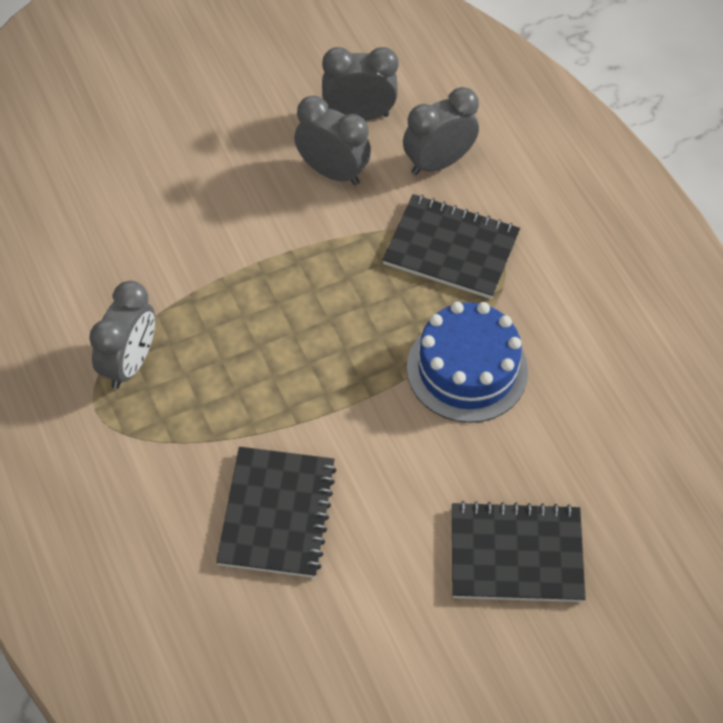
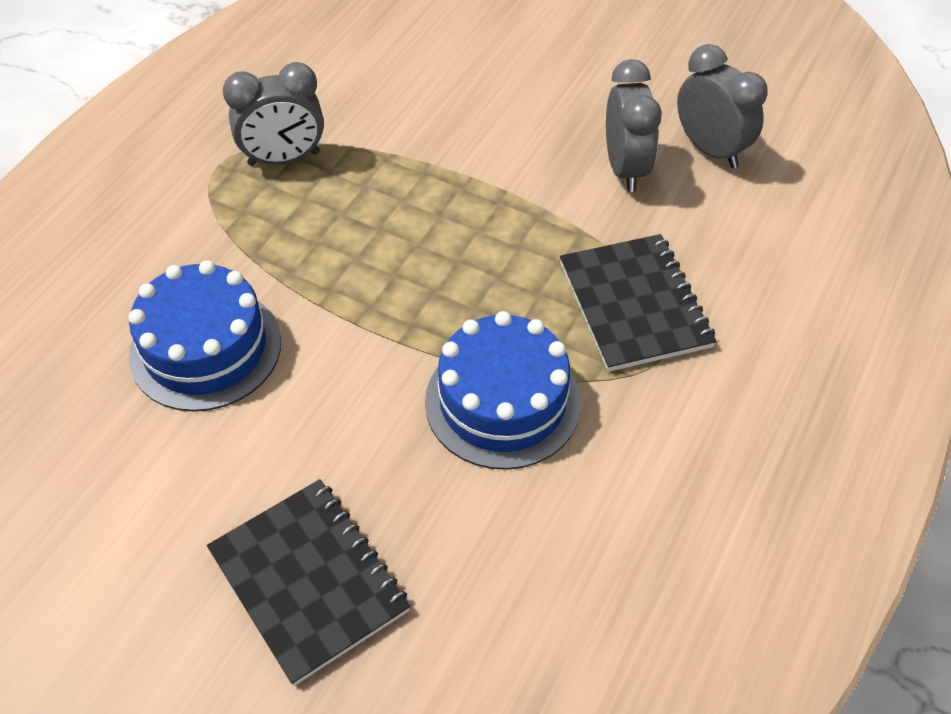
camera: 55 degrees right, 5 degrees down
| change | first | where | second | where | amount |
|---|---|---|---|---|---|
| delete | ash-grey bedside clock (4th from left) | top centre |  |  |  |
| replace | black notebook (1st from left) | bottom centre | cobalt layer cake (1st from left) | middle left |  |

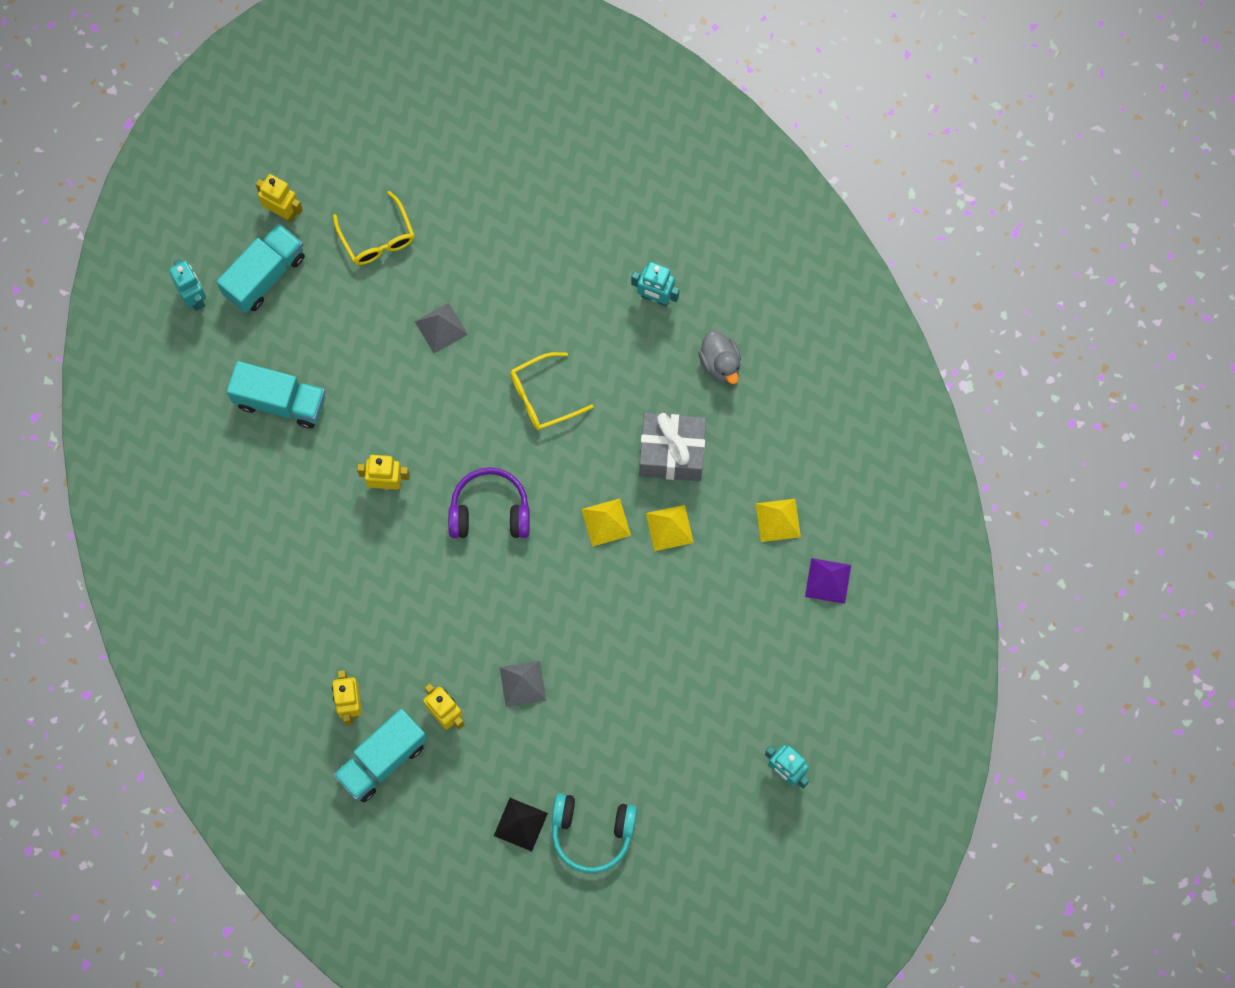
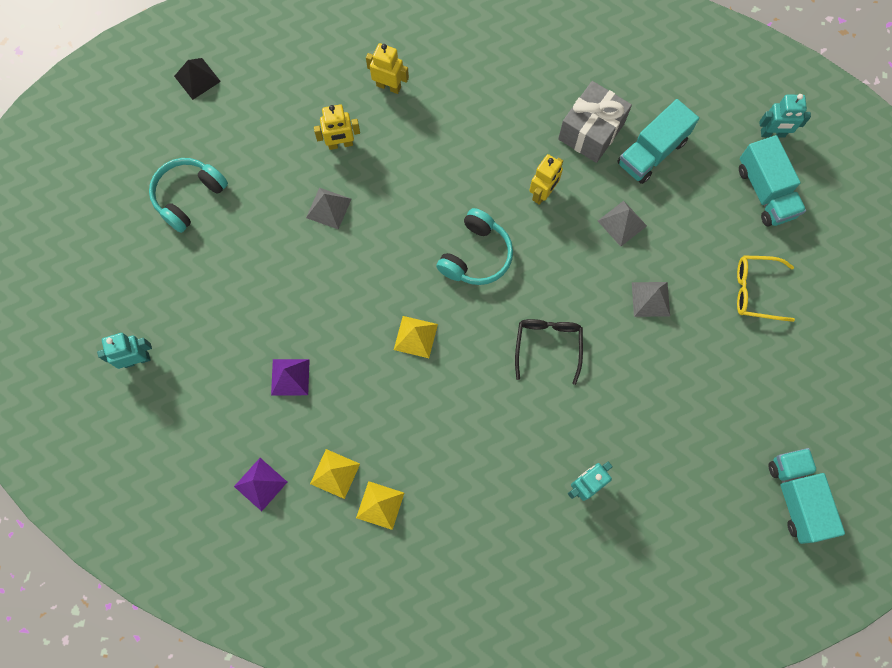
camera: 120 degrees right, 0 degrees up
| change | first | where | second | where | amount |
|---|---|---|---|---|---|
| delete | yellow robot (1st from left) | top left |  |  |  |
| delete | ash-grey toy duck | centre |  |  |  |
| insert |  |  | purple pyramid (2nd from left) | middle left |  |
| insert |  |  | ash-grey pyramid (2nd from left) | middle right |  |
| move | turquoise toy truck (3rd from left) | bottom left |  | bottom right |  |
| move | black pyramid | bottom centre |  | top left |  |
| move | ash-grey gift | centre |  | top right |  |
| move | yellow pyramid (2nd from left) | centre |  | bottom centre |  |
| recolor | purple headset | centre | turquoise headset (2nd from left) | centre |  |
| recolor | yellow eyeglasses (2nd from left) | centre | black eyeglasses | centre |  |

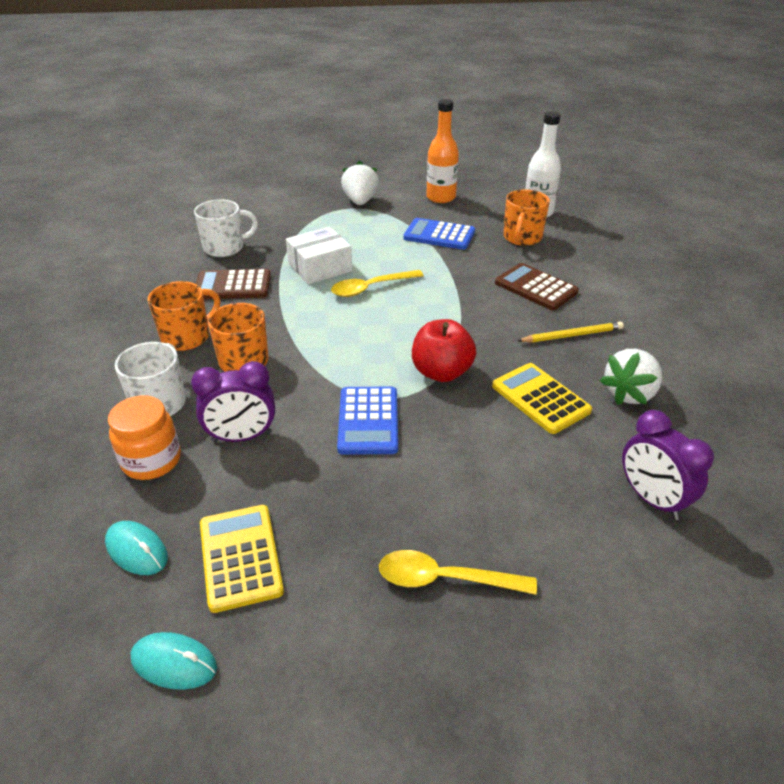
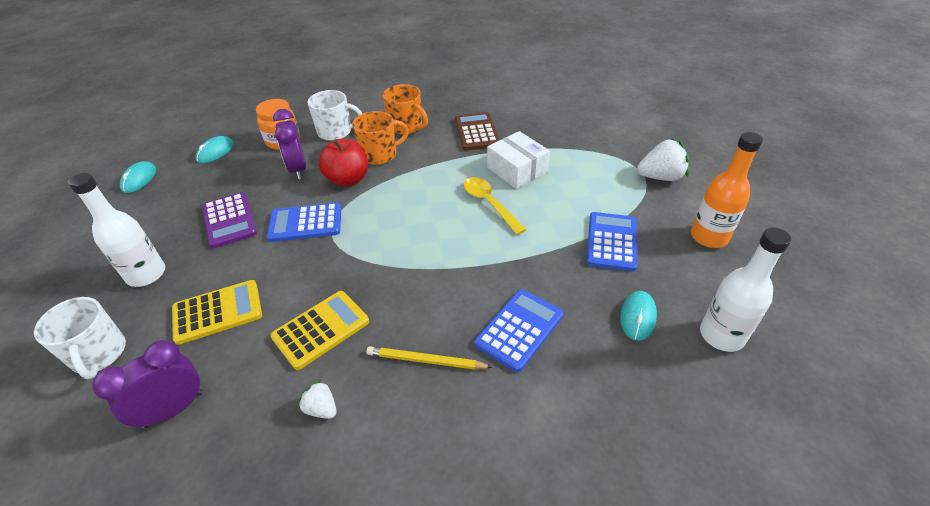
camera: 85 degrees right, 5 degrees up
| change | first | where | second | where | amount |
|---|---|---|---|---|---|
| insert |  |  | purple calculator | middle left |  |
| move | snow-white coffee mug (2nd from left in the first image) | top left | snow-white coffee mug (1st from left) | bottom left |  |
| move | yellow calculator (1st from left) | bottom left |  | middle left |  |
| move | red apple fruit | centre |  | top centre |  |
| replace | yellow spoon (2nd from left) | bottom centre | snow-white flask (1st from left) | middle left |  |
| replace | orange-coloured coffee mug (3rd from left) | top right | turquoise mouse (3rd from left) | middle right |  |
| recolor | russet calculator (2nd from left) | middle right | cobalt calculator (2nd from left) | centre |  |
| rotate | yellow pencil | middle right |  | bottom centre | 120 degrees clockwise |
| resize | snow-white berry (2nd from left in the first image) | middle right | snow-white berry (1st from left) | bottom centre | x0.55 |

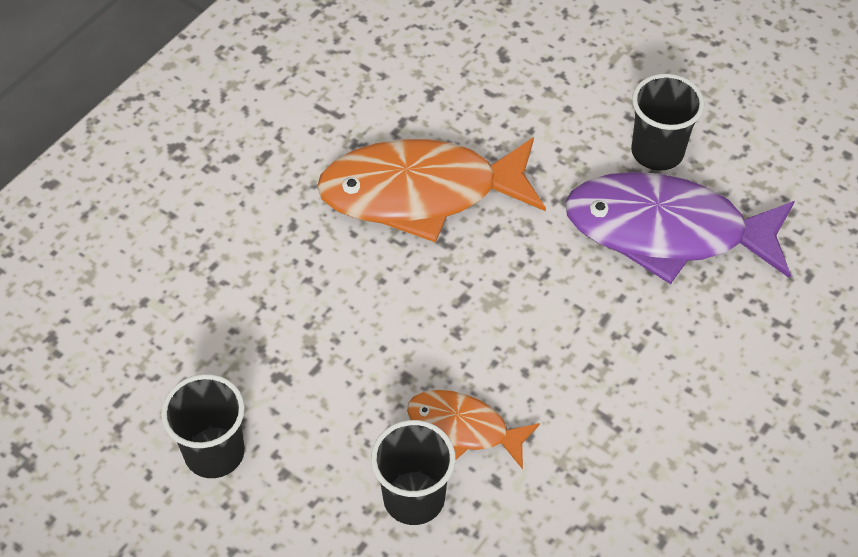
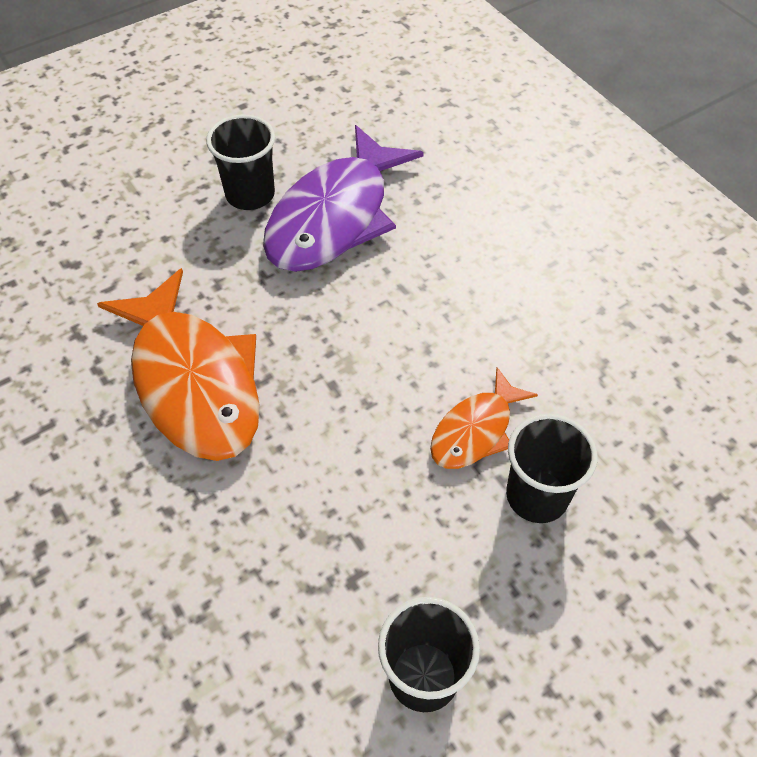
camera: 70 degrees left, 0 degrees up
| change | first | where | second | where | amount |
|---|---|---|---|---|---|
| rotate | orange-coloured fish (1st from left) | centre |  | middle left | 45 degrees counterclockwise |

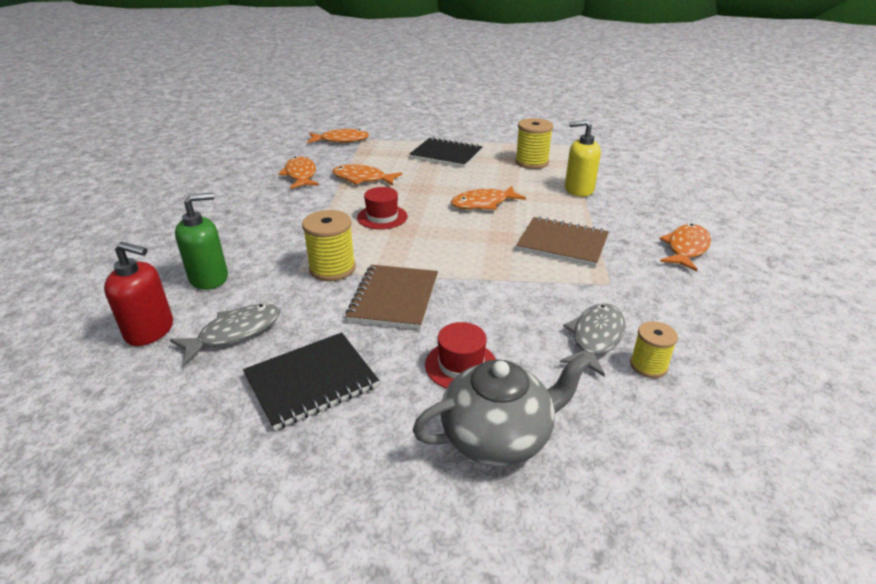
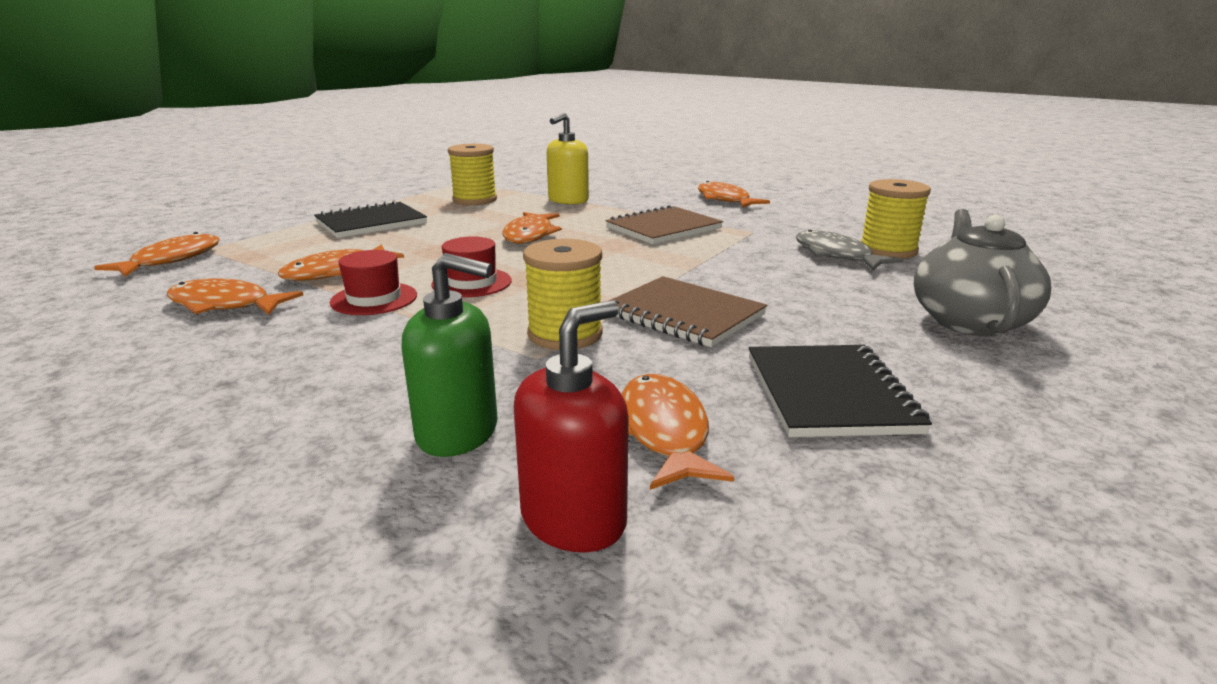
camera: 60 degrees left, 10 degrees down
| change | first | where | second | where | amount |
|---|---|---|---|---|---|
| move | red hat (2nd from left in the first image) | centre | red hat (1st from left) | middle left |  |
| recolor | ash-grey fish (1st from left) | middle left | orange-coloured fish (5th from left) | centre |  |
| rotate | leaf-green soap dispenser | middle left |  | centre | 105 degrees clockwise |
| resize | yellow reel of thread (3rd from left) | middle right |  | top right | x1.58 |

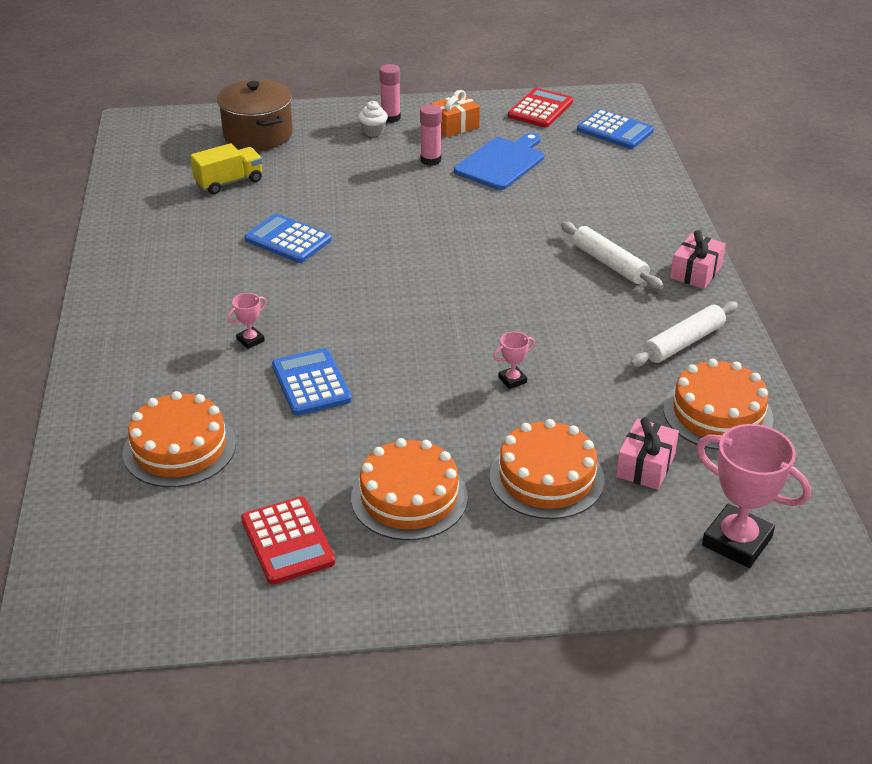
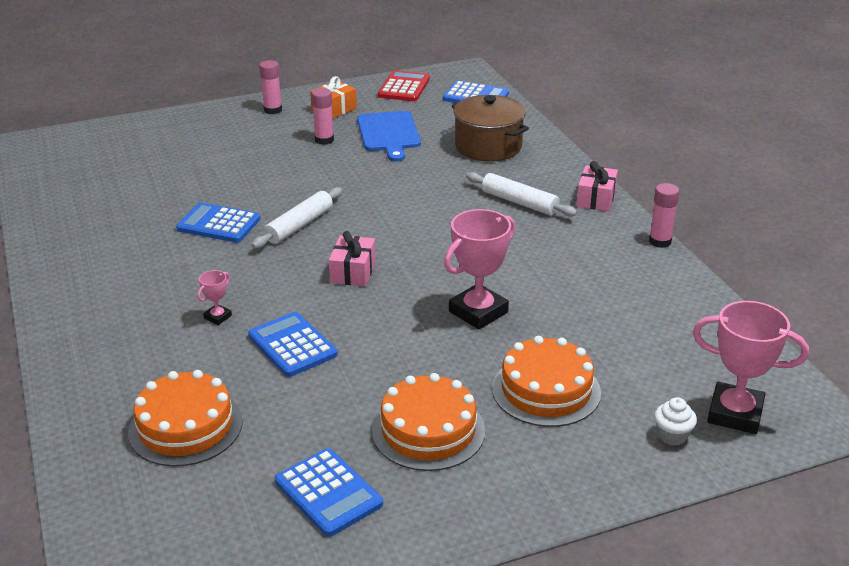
camera: 15 degrees left, 5 degrees down
| change | first | where | second | where | amount |
|---|---|---|---|---|---|
| delete | yellow toy truck | top left |  |  |  |
| delete | orange-coloured layer cake (4th from left) | middle right |  |  |  |
| insert |  |  | rose-pink glue stick (3rd from left) | middle right |  |
| move | russet cooking pot | top left |  | top centre |  |
| move | snow-white cupcake | top centre |  | bottom right |  |
| move | rose-pink gift (1st from left) | middle right |  | centre |  |
| move | snow-white rolling pin (2nd from left in the first image) | middle right | snow-white rolling pin (1st from left) | centre |  |
| recolor | red calculator (1st from left) | bottom left | cobalt calculator (3rd from left) | bottom centre |  |
| rotate | cobalt cutting board | top centre |  | top centre | 150 degrees clockwise |
| resize | rose-pink trophy (2nd from left) | centre |  | centre | x2.16 |

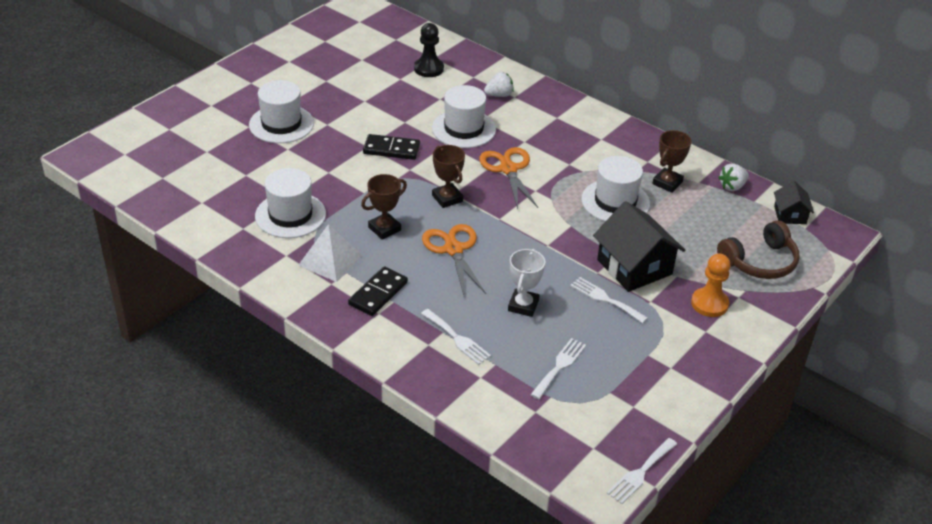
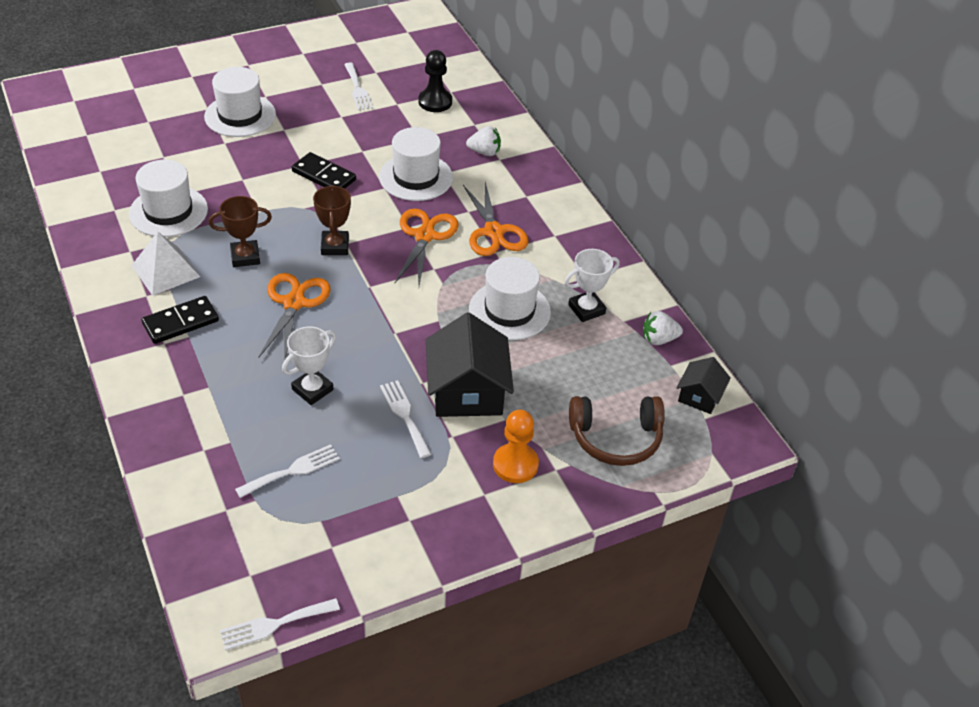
camera: 25 degrees right, 5 degrees up
| change | first | where | second | where | amount |
|---|---|---|---|---|---|
| insert |  |  | orange-coloured scissors (3rd from left) | top centre |  |
| move | snow-white table fork (1st from left in the first image) | centre | snow-white table fork (3rd from left) | top centre |  |
| recolor | russet trophy (3rd from left) | top right | snow-white trophy (2nd from left) | centre |  |

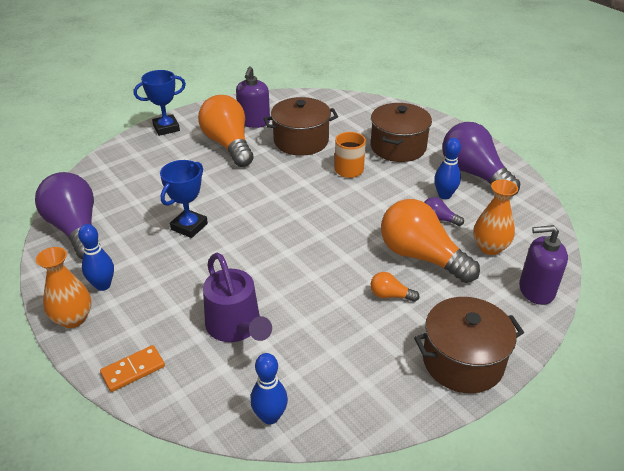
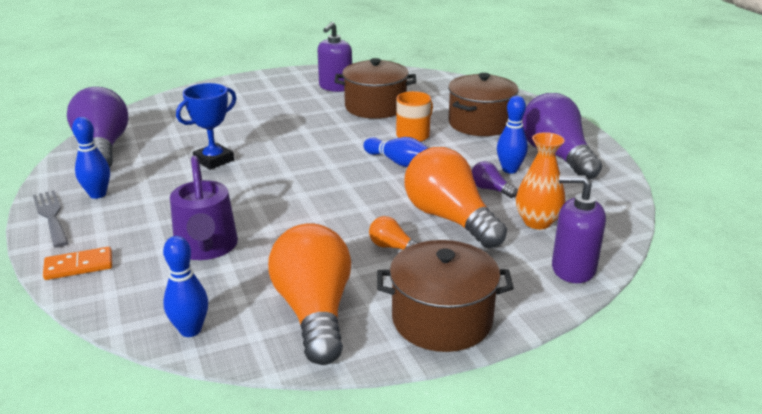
camera: 15 degrees right, 10 degrees down
| change | first | where | second | where | amount |
|---|---|---|---|---|---|
| delete | cobalt trophy (1st from left) | top left |  |  |  |
| insert |  |  | cobalt tenpin (3rd from left) | centre |  |
| move | orange-coloured light bulb (1st from left) | top centre |  | bottom centre |  |
| replace | orange-coloured vase (1st from left) | middle left | ash-grey table fork | middle left |  |

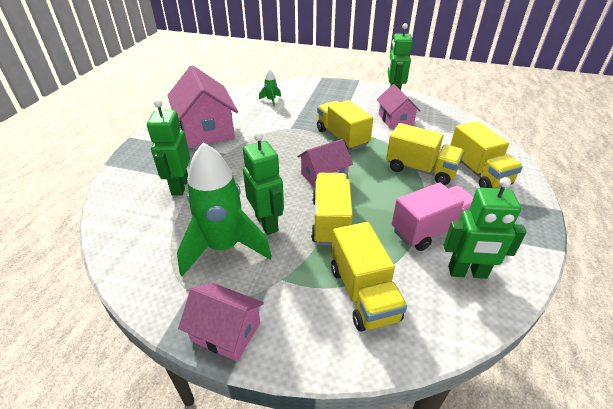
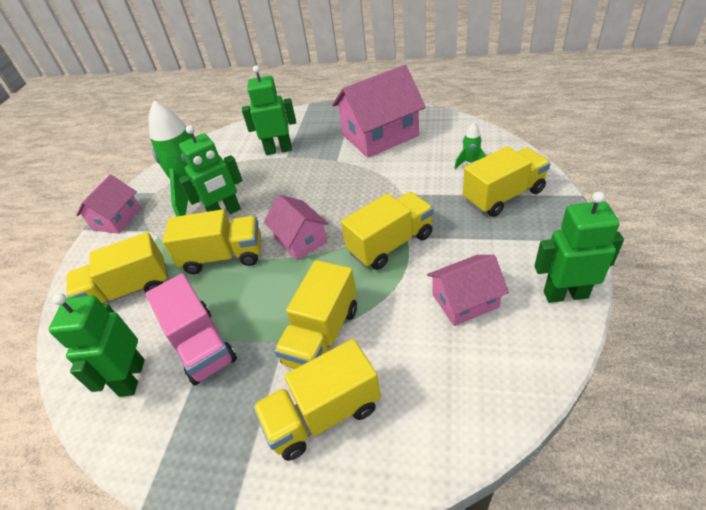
camera: 90 degrees right, 5 degrees up
| change | first | where | second | where | amount |
|---|---|---|---|---|---|
| insert |  |  | yellow toy truck (6th from left) | middle right |  |

